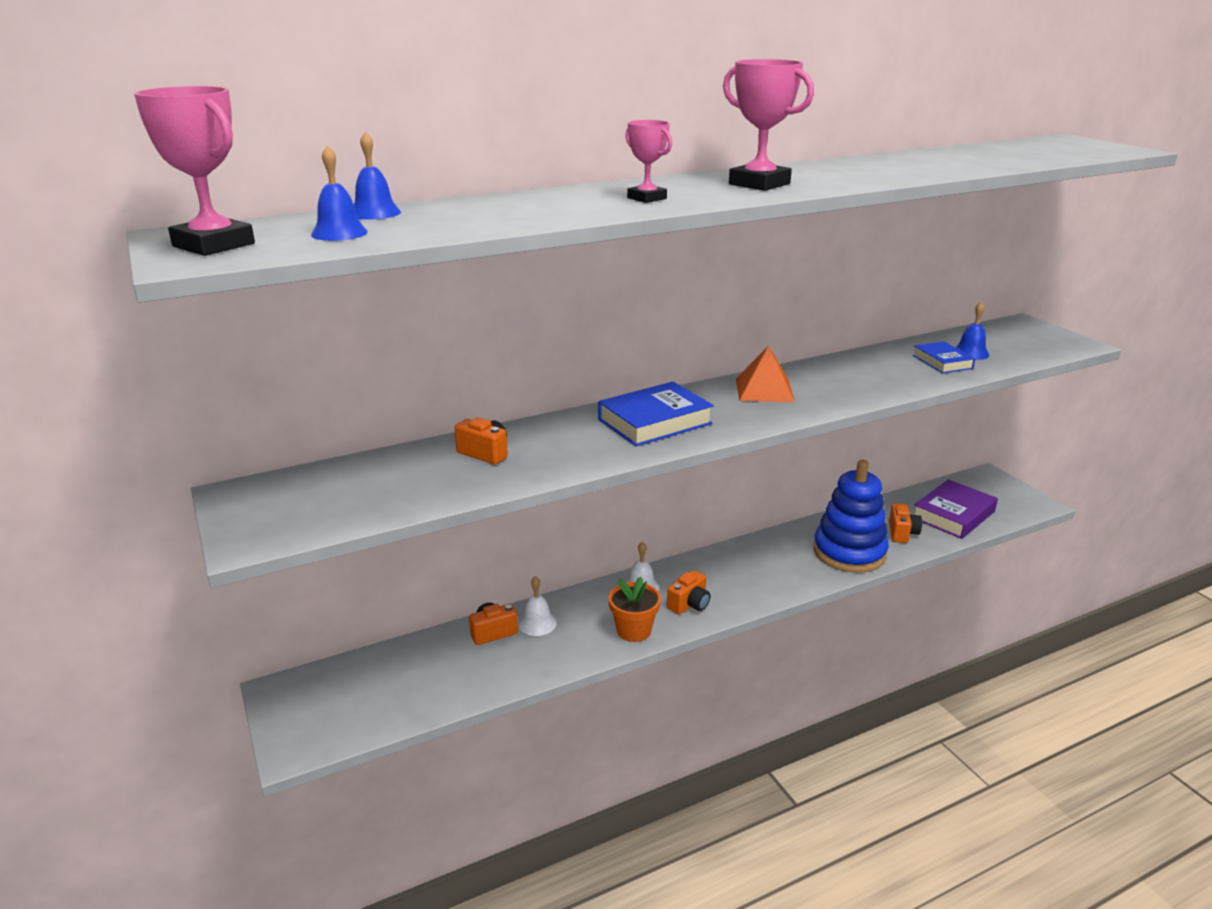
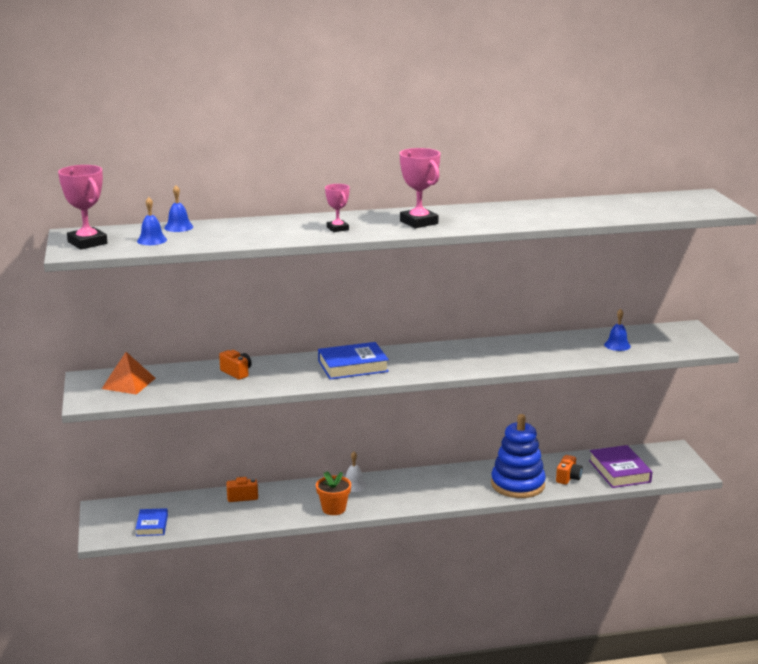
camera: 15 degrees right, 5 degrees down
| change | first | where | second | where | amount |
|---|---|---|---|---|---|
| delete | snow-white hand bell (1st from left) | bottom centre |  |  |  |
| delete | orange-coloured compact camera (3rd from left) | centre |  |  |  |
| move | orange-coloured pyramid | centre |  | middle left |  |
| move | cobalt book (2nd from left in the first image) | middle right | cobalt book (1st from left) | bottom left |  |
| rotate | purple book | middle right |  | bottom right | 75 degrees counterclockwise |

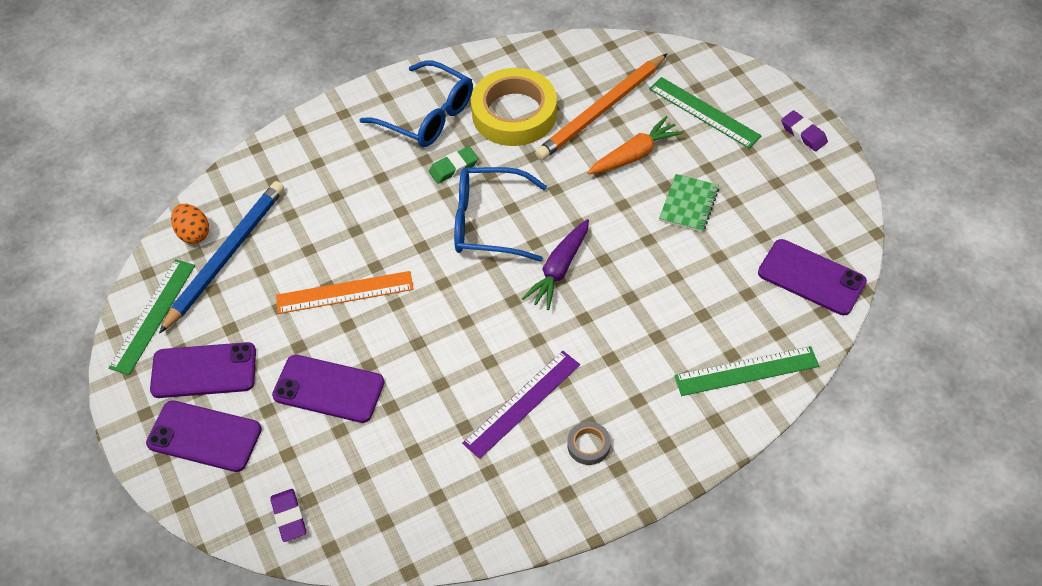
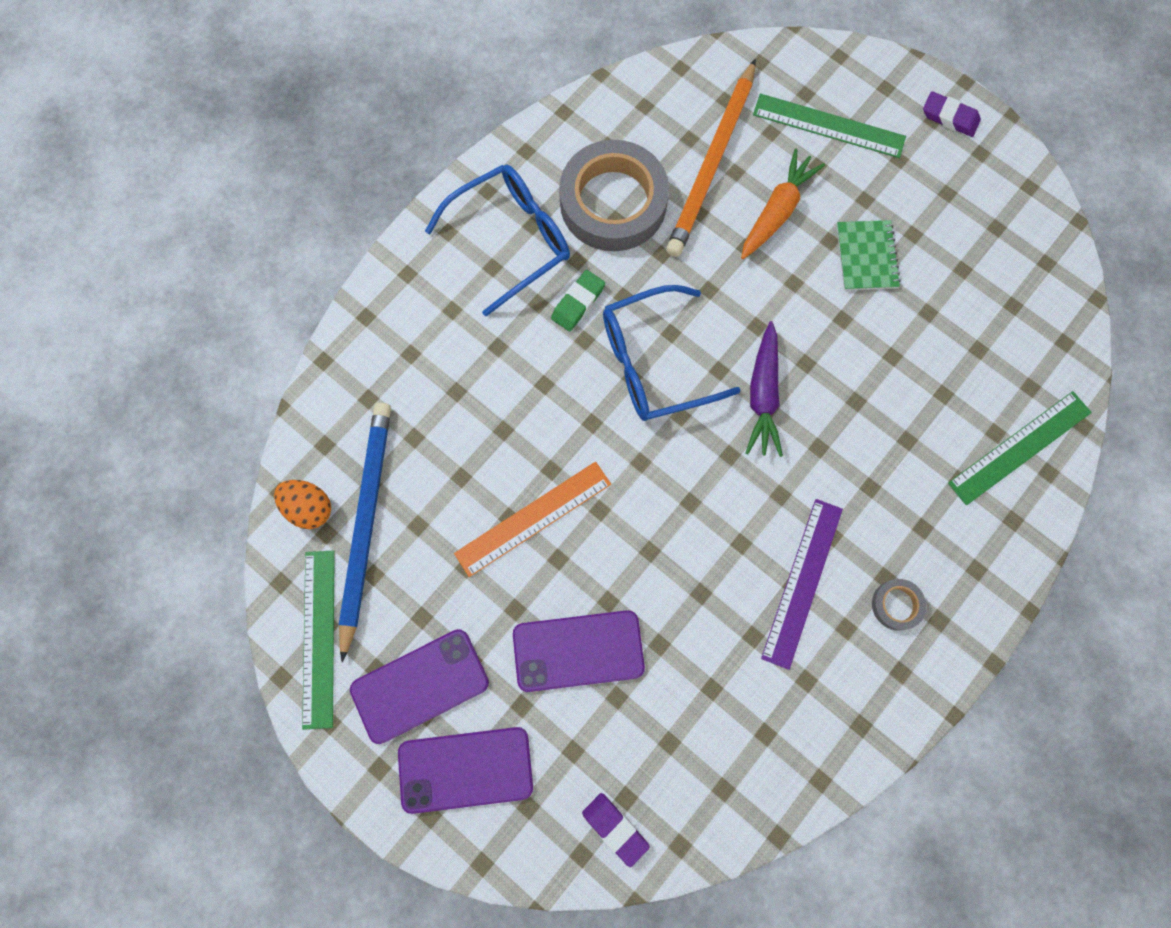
camera: 25 degrees left, 20 degrees up
| change | first | where | second | where | amount |
|---|---|---|---|---|---|
| delete | purple mobile phone (4th from left) | middle right |  |  |  |
| recolor | yellow tape | top centre | ash-grey tape (1st from left) | top centre |  |
| rotate | cobalt eyeglasses (1st from left) | top centre |  | top centre | 45 degrees counterclockwise |

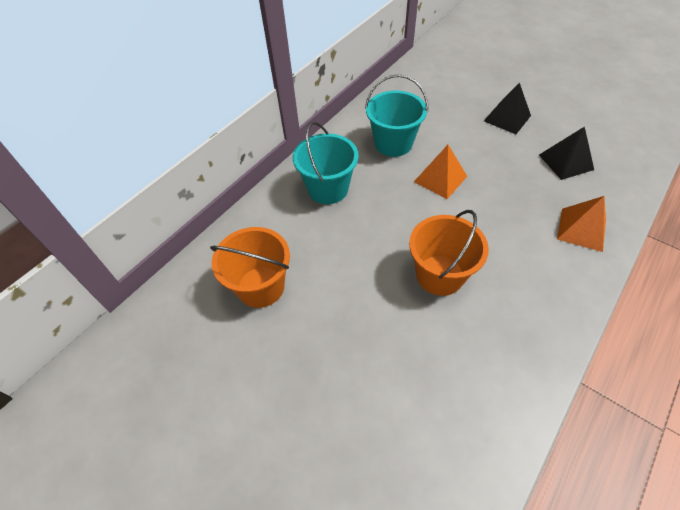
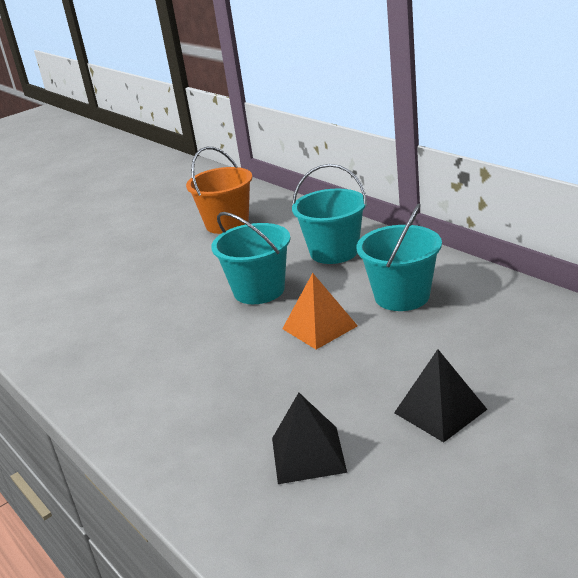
camera: 105 degrees right, 25 degrees down
| change | first | where | second | where | amount |
|---|---|---|---|---|---|
| delete | orange-coloured pail (2nd from left) | centre |  |  |  |
| delete | orange-coloured pyramid (2nd from left) | middle right |  |  |  |
| insert |  |  | turquoise pail (1st from left) | centre |  |

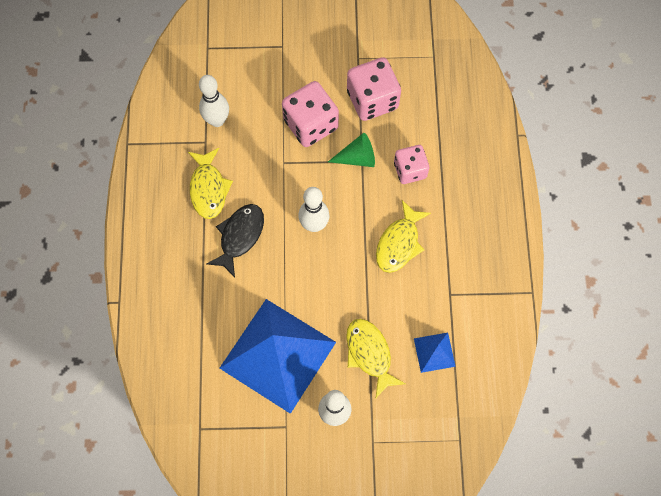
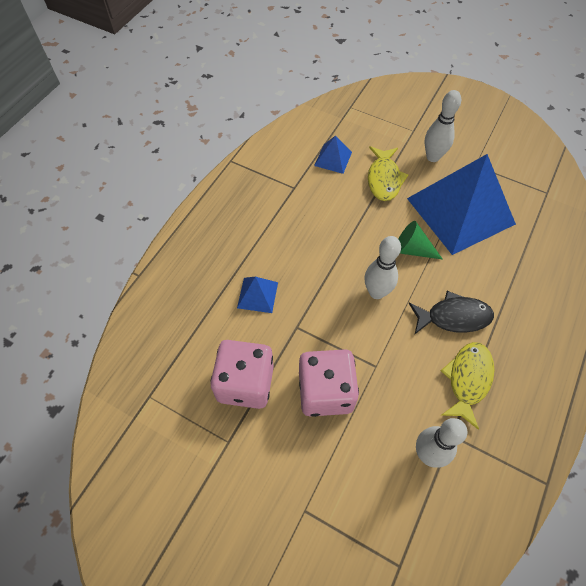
camera: 150 degrees left, 10 degrees down
| change | first | where | second | where | amount |
|---|---|---|---|---|---|
| delete | yellow fish (3rd from left) | centre |  |  |  |
| move | leaf-green solid cone | top centre |  | middle right |  |
| replace | rose-pink dice (3rd from left) | top centre | cobalt pyramid (1st from left) | centre |  |
| rotate | black fish | centre |  | middle right | 150 degrees counterclockwise |

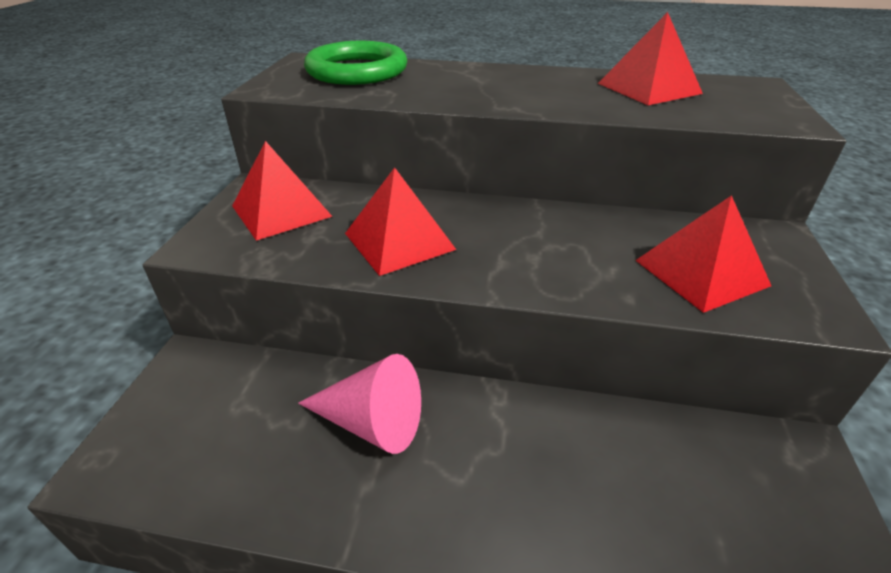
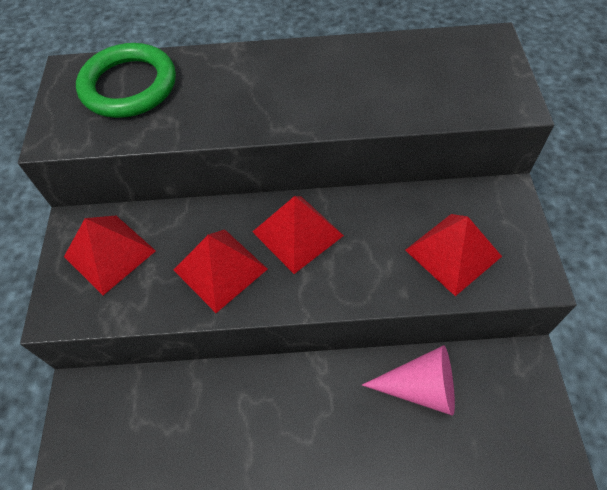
camera: 10 degrees left, 20 degrees up
| change | first | where | second | where | amount |
|---|---|---|---|---|---|
| move | rose-pink solid cone | bottom centre |  | bottom right |  |
| move | red pyramid (3rd from left) | top right |  | centre |  |

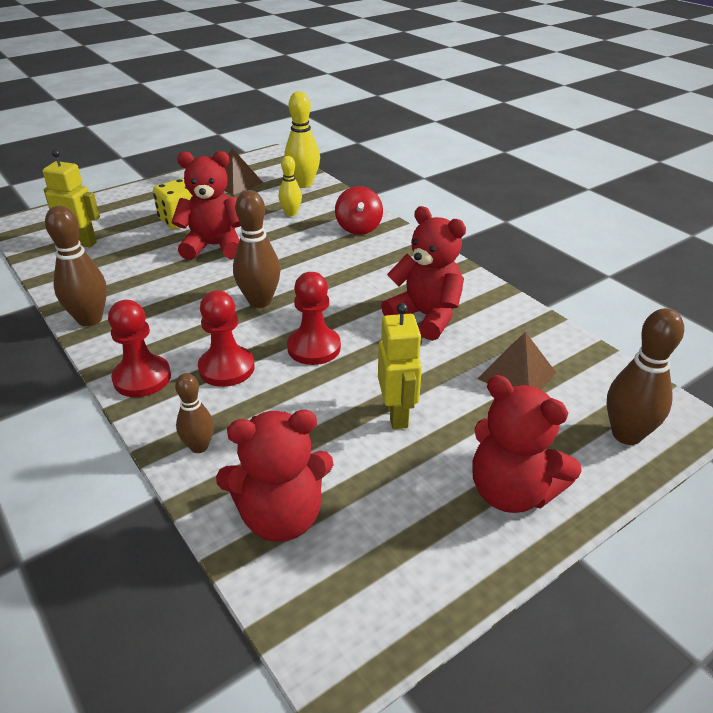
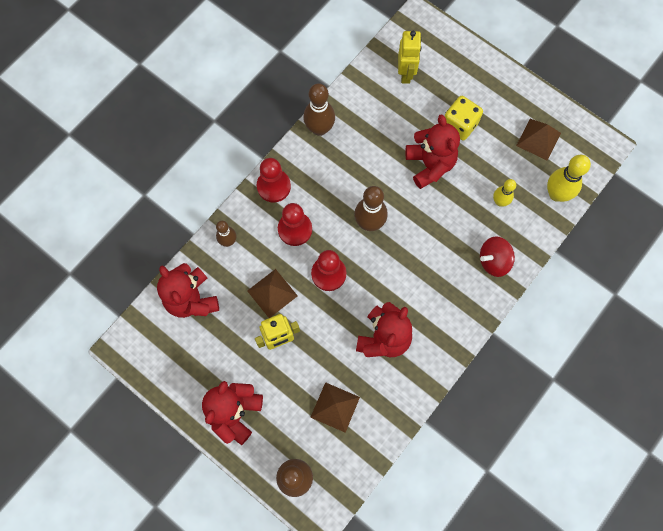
camera: 75 degrees right, 35 degrees up
| change | first | where | second | where | amount |
|---|---|---|---|---|---|
| insert |  |  | russet pyramid (1st from left) | centre |  |

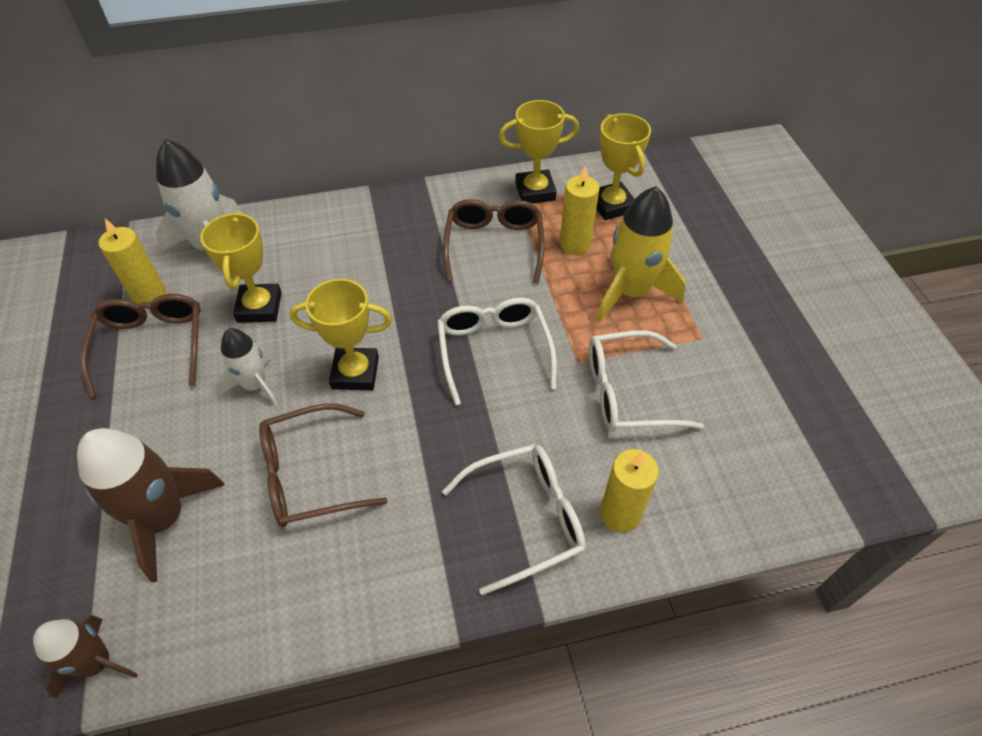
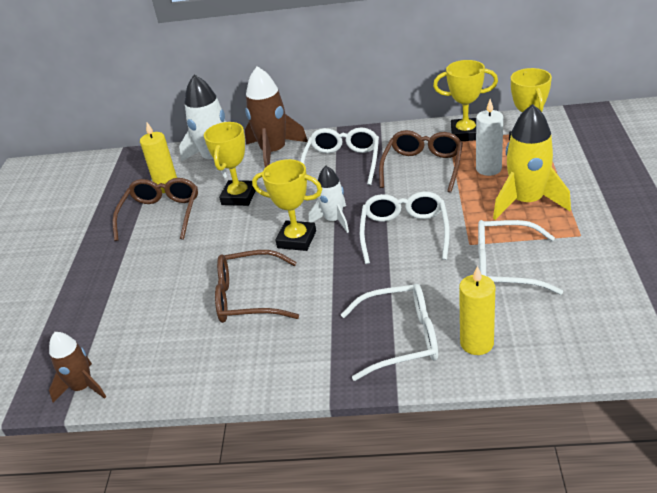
camera: 20 degrees right, 15 degrees down
| change | first | where | second | where | amount |
|---|---|---|---|---|---|
| insert |  |  | snow-white eyeglasses (1st from left) | top centre |  |
| move | russet rocket (2nd from left) | bottom left |  | top centre |  |
| move | snow-white rocket (2nd from left) | middle left |  | centre |  |
| recolor | yellow candle (2nd from left) | top centre | snow-white candle | top right |  |

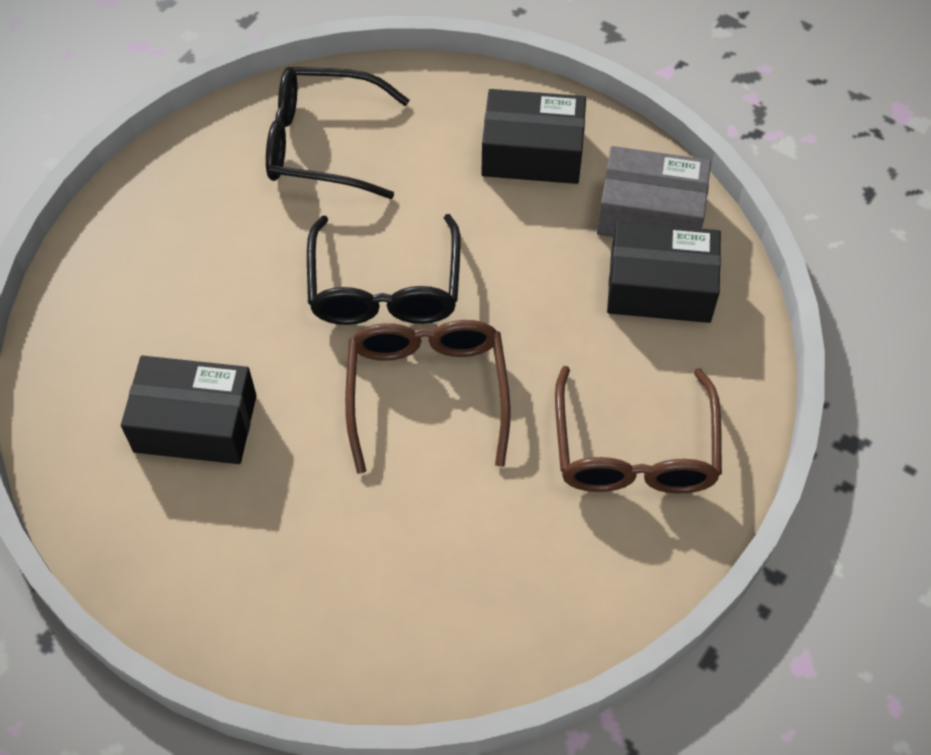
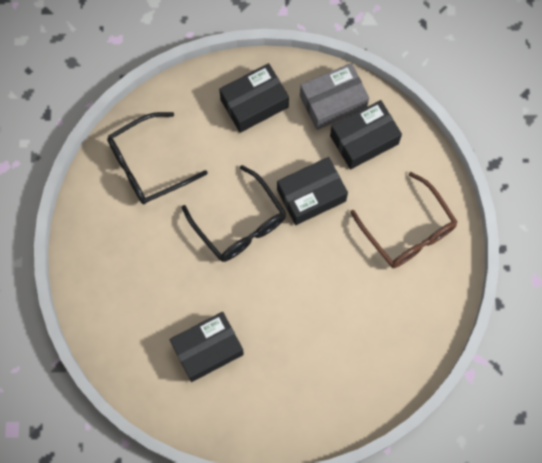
camera: 35 degrees left, 15 degrees up
| change | first | where | second | where | amount |
|---|---|---|---|---|---|
| delete | russet eyeglasses (1st from left) | centre |  |  |  |
| insert |  |  | black package (3rd from left) | centre |  |

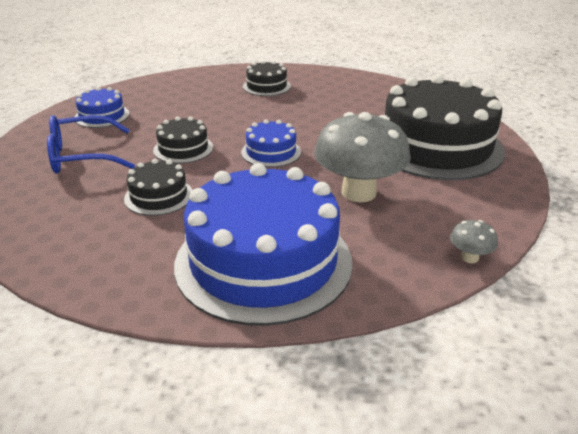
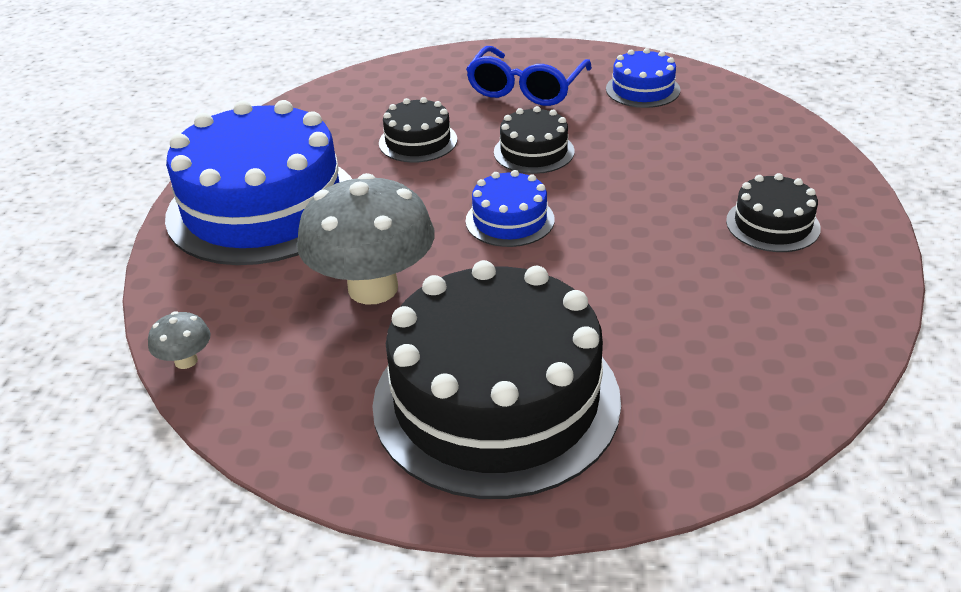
camera: 100 degrees right, 5 degrees up
| change | first | where | second | where | amount |
|---|---|---|---|---|---|
| rotate | cobalt eyeglasses | top left |  | top centre | 150 degrees counterclockwise |

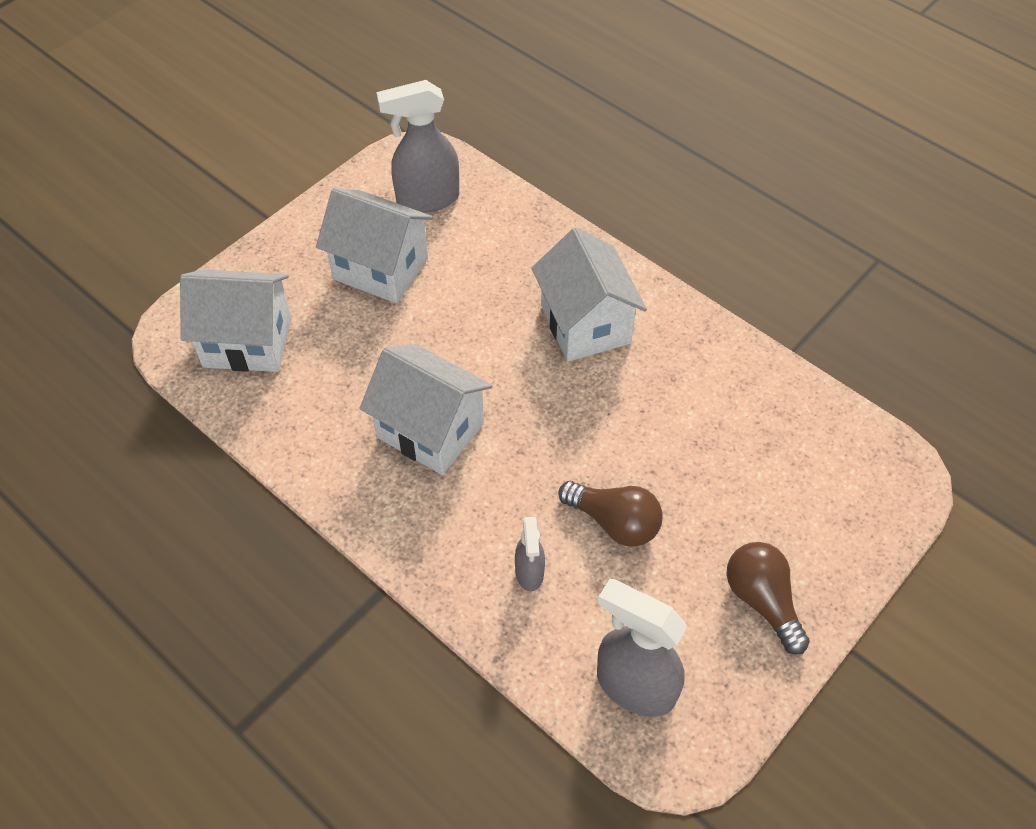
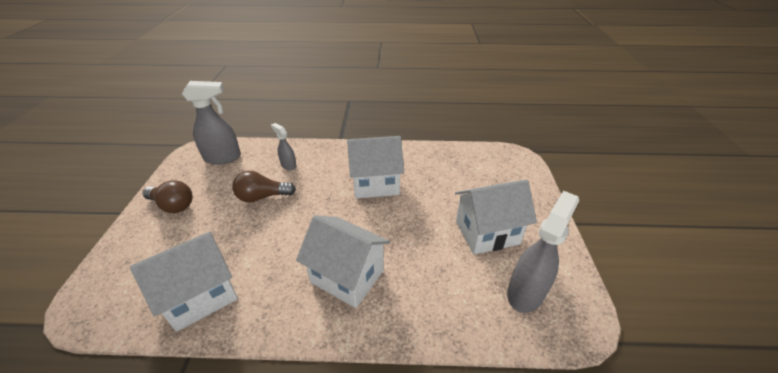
camera: 140 degrees right, 15 degrees down
| change | first | where | second | where | amount |
|---|---|---|---|---|---|
| move | snow-white cottage (1st from left) | middle left |  | bottom left |  |

